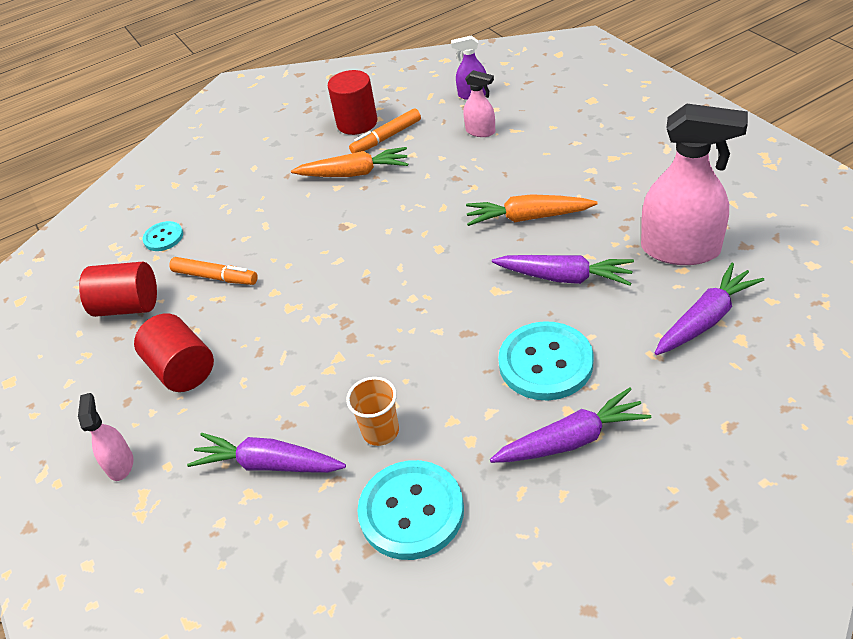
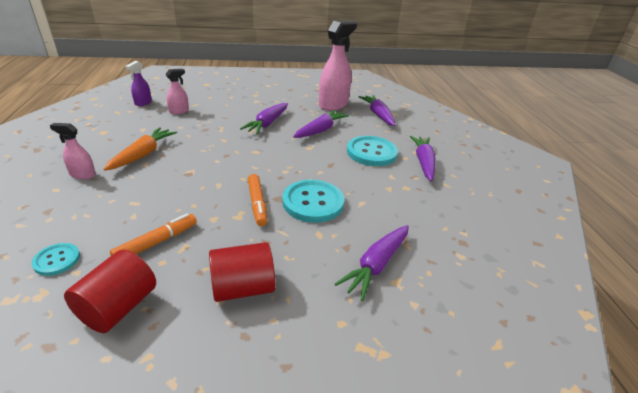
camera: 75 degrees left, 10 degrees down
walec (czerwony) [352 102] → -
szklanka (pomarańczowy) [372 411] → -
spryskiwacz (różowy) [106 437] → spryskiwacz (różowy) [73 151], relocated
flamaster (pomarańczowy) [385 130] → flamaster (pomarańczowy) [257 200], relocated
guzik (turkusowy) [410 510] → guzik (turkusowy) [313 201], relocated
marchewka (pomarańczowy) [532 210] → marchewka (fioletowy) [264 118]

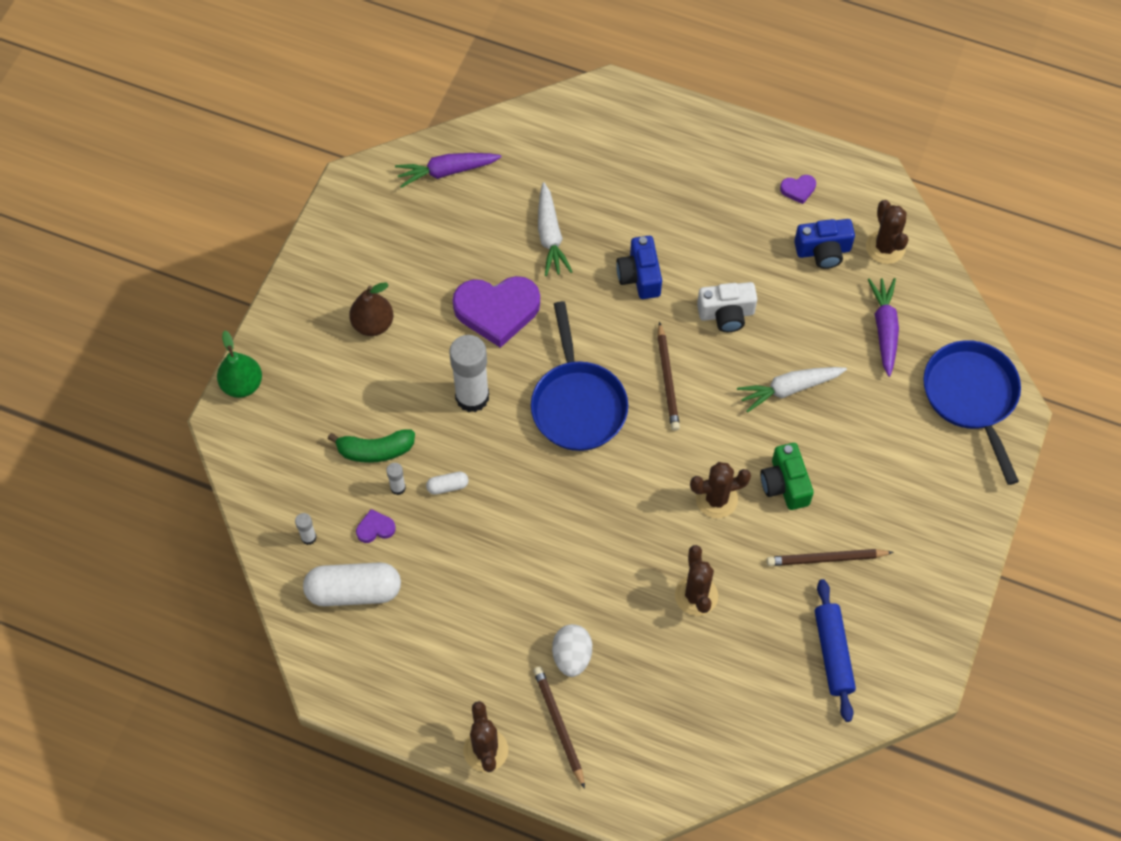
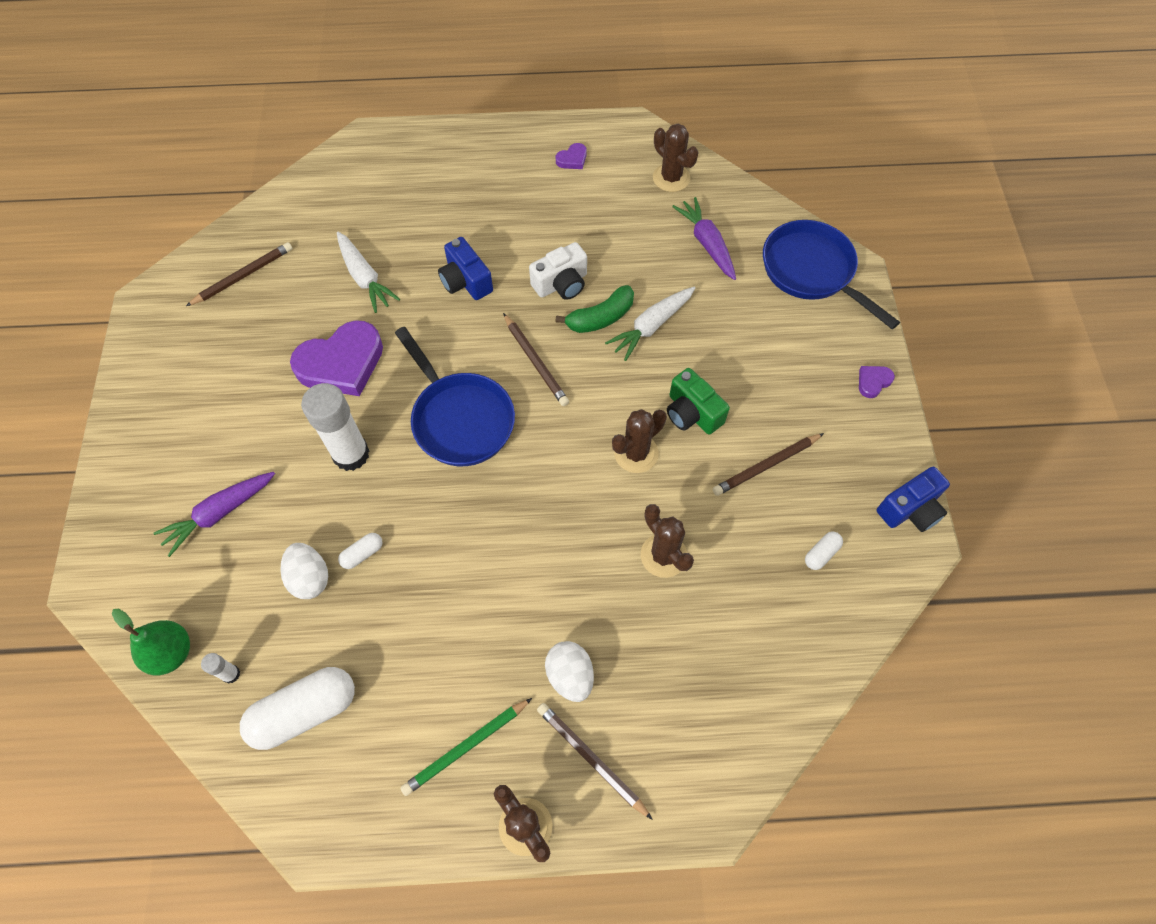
camera: 25 degrees left, 0 degrees up
gruszka (brązowy) [371 309] → -
- → ołówek (brązowy) [239 274]
- → ołówek (zielony) [466 747]
gruszka (zielony) [239 364] → gruszka (zielony) [151 642], relocated
banan (zielony) [371 446] → banan (zielony) [594 309], relocated
serce (fioletowy) [376 526] → serce (fioletowy) [877 382], relocated
marchewka (fioletowy) [448 170] → marchewka (fioletowy) [214 514], relocated
aparat fotograficzny (niebieski) [824 244] → aparat fotograficzny (niebieski) [913 499], relocated
klej w sztyfcie (biały) [396 479] → jajko (biały) [304 571]
wałek do ciasta (niebieski) [835 650] → kapsułka (biały) [824 551]

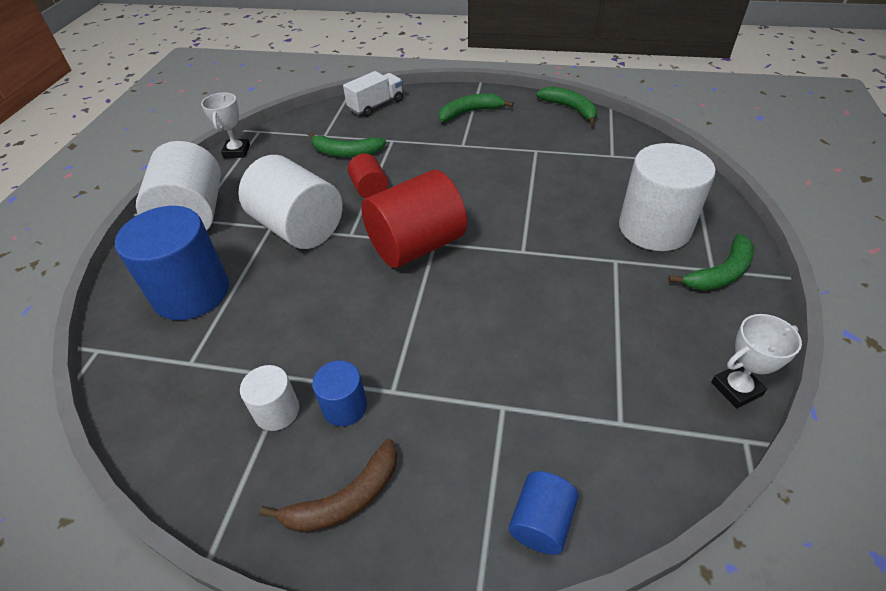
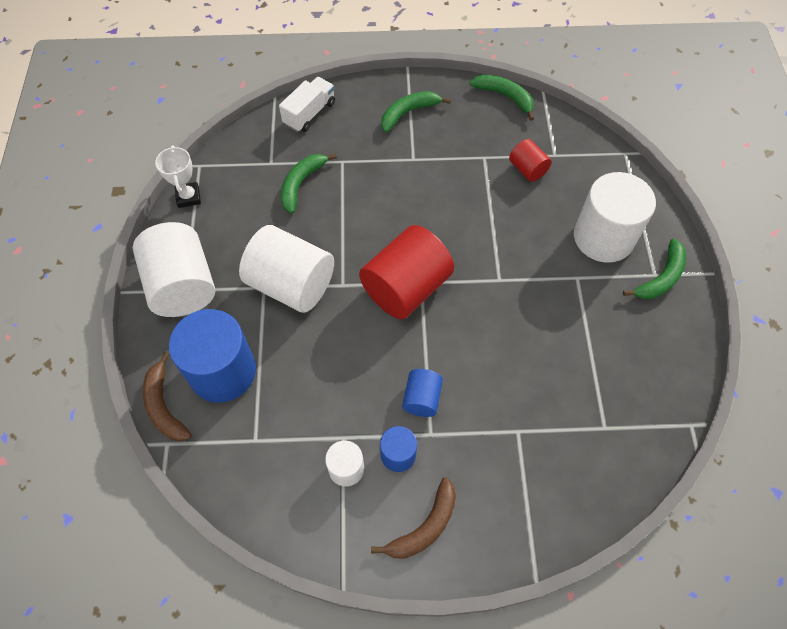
camera: 15 degrees left, 15 degrees up
puchar (biały) [756 361] → -
- → banan (brązowy) [167 396]
walec (czerwony) [368 175] → walec (czerwony) [530 160], relocated
walec (niebieski) [544 513] → walec (niebieski) [422 393], relocated
banan (zielony) [347 144] → banan (zielony) [309 183], 120 degrees clockwise

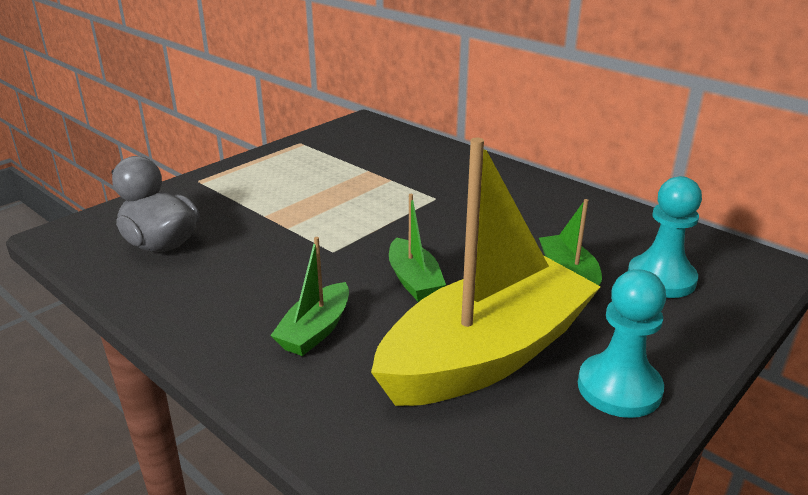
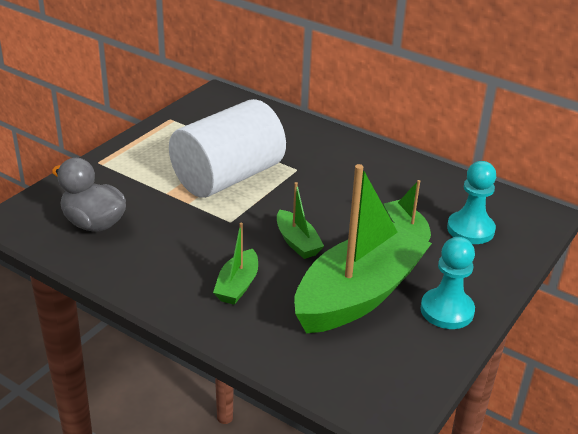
camera: 10 degrees left, 5 degrees up
- → walec (biały) [227 148]
łódka (żółty) [486 272] → łódka (zielony) [363 248]

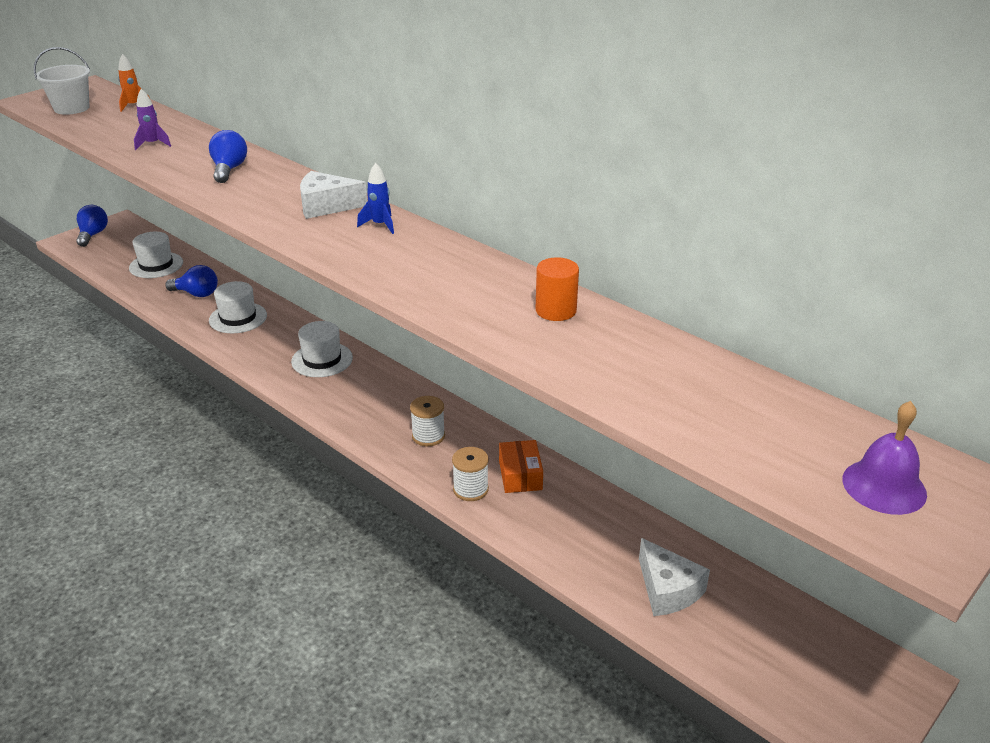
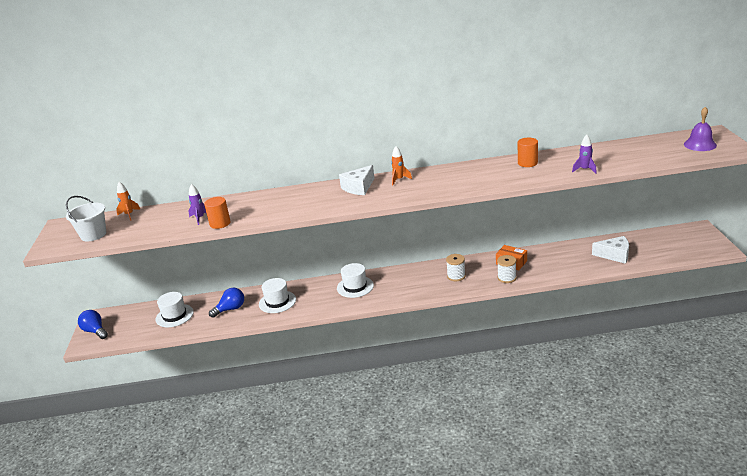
camera: 45 degrees left, 5 degrees down
żarówka (niebieski) [228 156] → -
- → walec (pomarańczowy) [217 213]
- → rakieta (fioletowy) [584 154]
rakieta (niebieski) [375 198] → rakieta (pomarańczowy) [401 165]

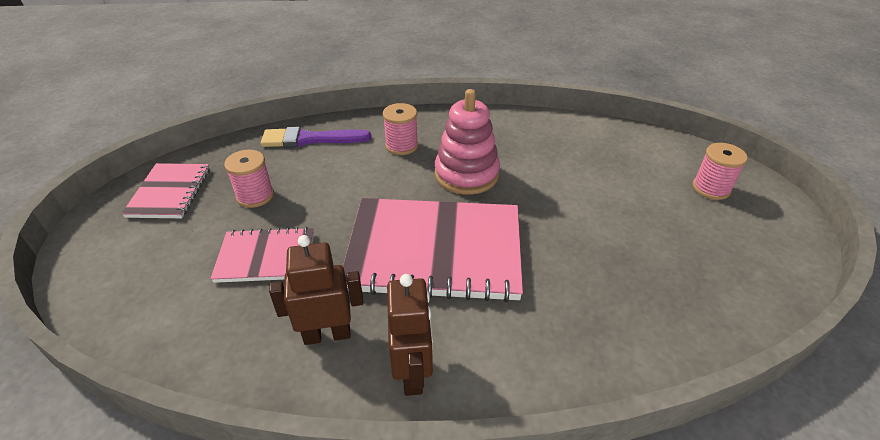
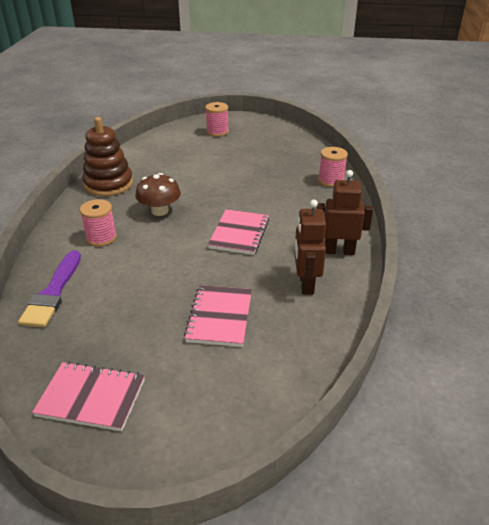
camera: 80 degrees left, 5 degrees down
- → zabawka nakładanka (brązowy) [107 156]
szpulka (różowy) [249 179] → szpulka (różowy) [333 167], relocated
zabawka nakładanka (różowy) [467 142] → grzyb (brązowy) [158 194]
zeszyt (różowy) [433 250] → zeszyt (różowy) [238 232], x0.53

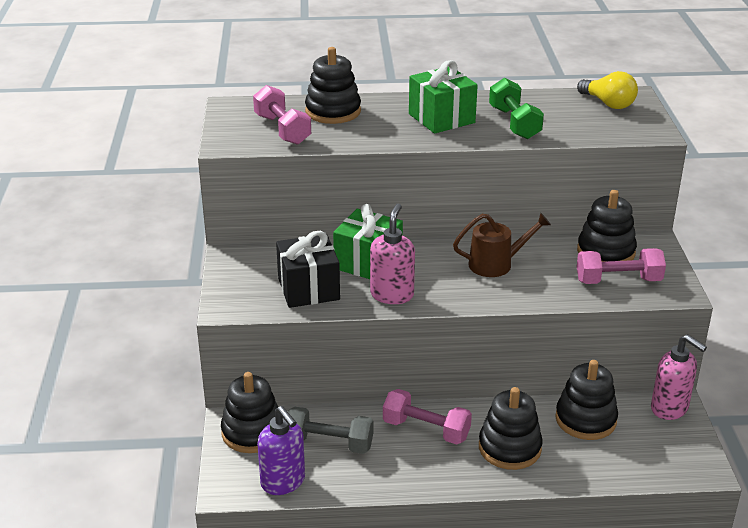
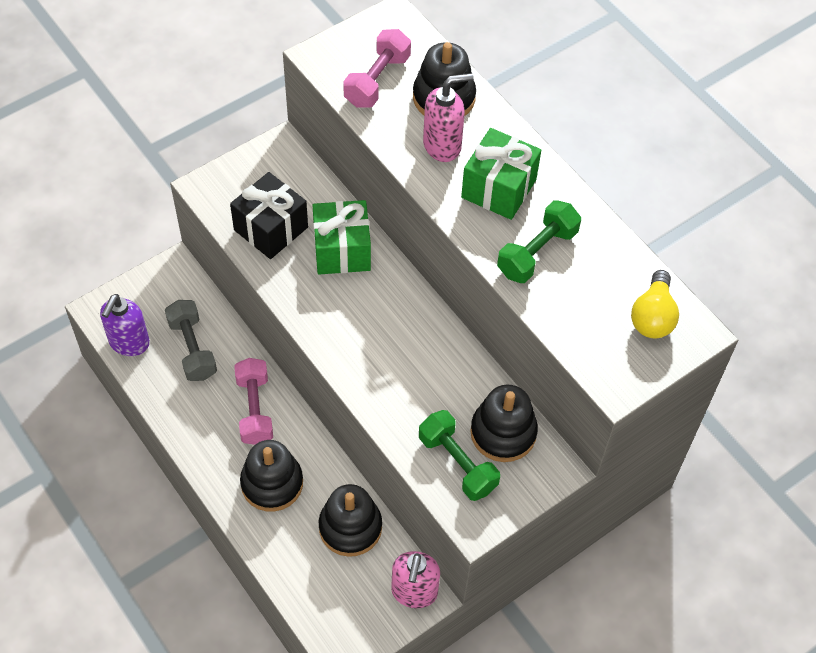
camera: 55 degrees right, 25 degrees up
zabawka nakładanka (czarny) [249 412] → -
konewka (brązowy) [502 245] → -
dozownik mydła (różowy) [392 253] → dozownik mydła (różowy) [448 117], relocated
hantel (różowy) [621 266] → hantel (zielony) [459 455]

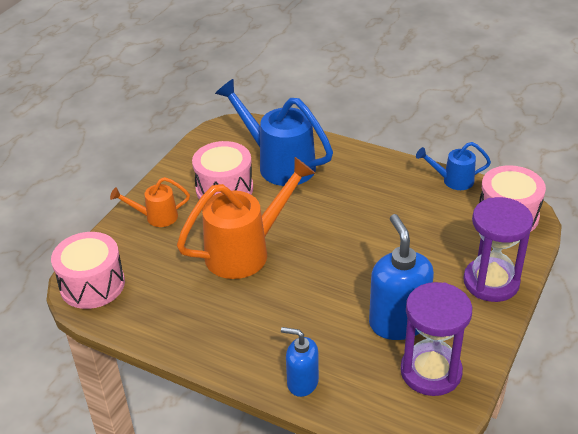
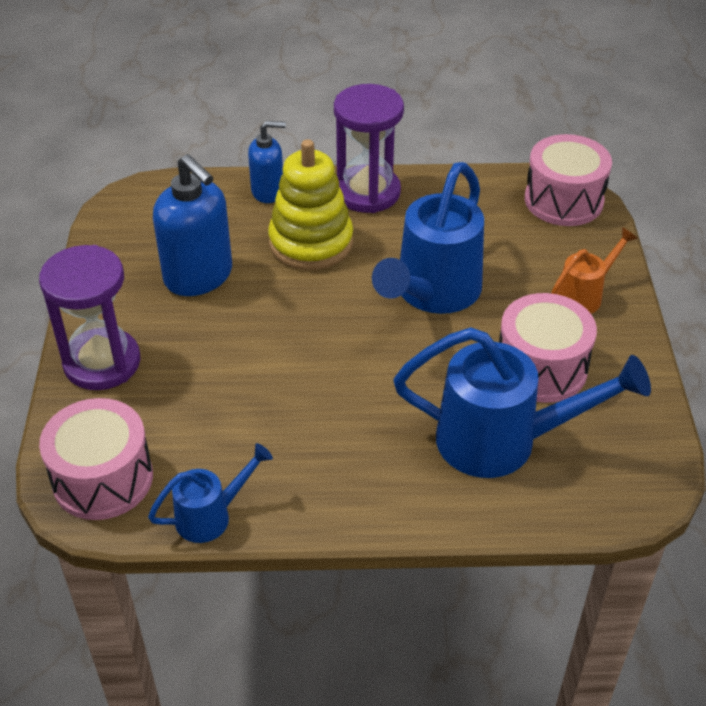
camera: 150 degrees right, 5 degrees up
- → zabawka nakładanka (żółty) [310 204]
klepsydra (fioletowy) [436 339] → klepsydra (fioletowy) [369 148], relocated
konewka (pomarańczowy) [246 218] → konewka (niebieski) [428 238]

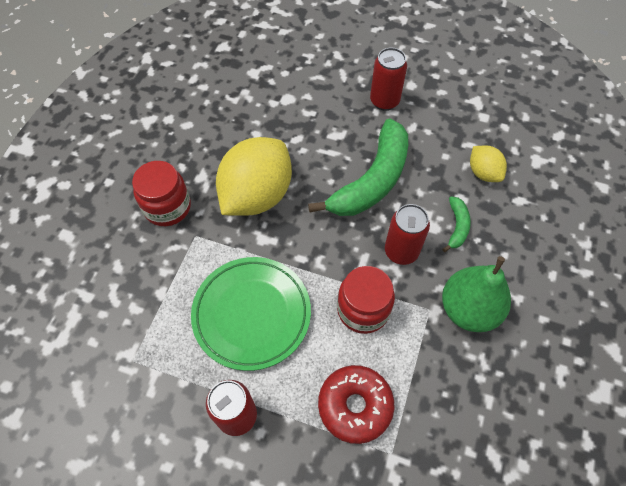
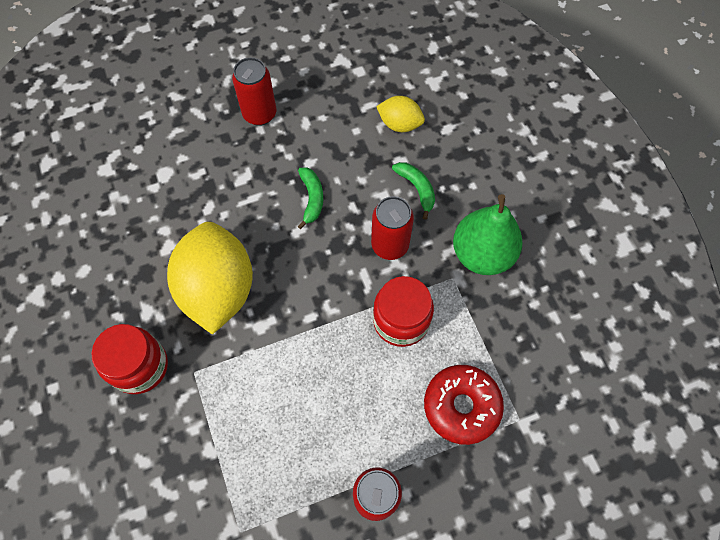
camera: 40 degrees left, 5 degrees up
talerz (zielony) [251 314] → -
banan (zielony) [358 167] → banan (zielony) [310 198], x0.44

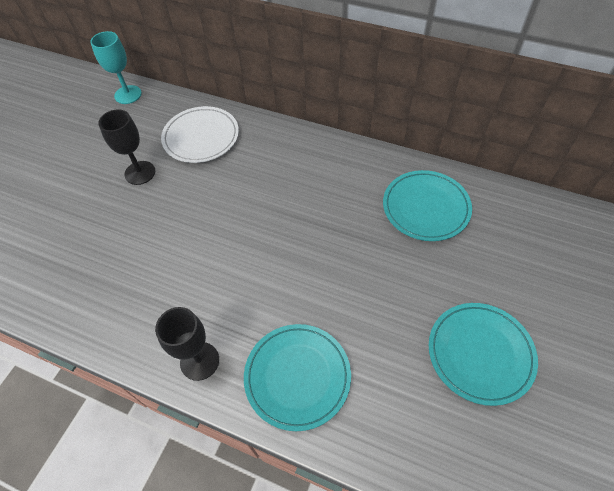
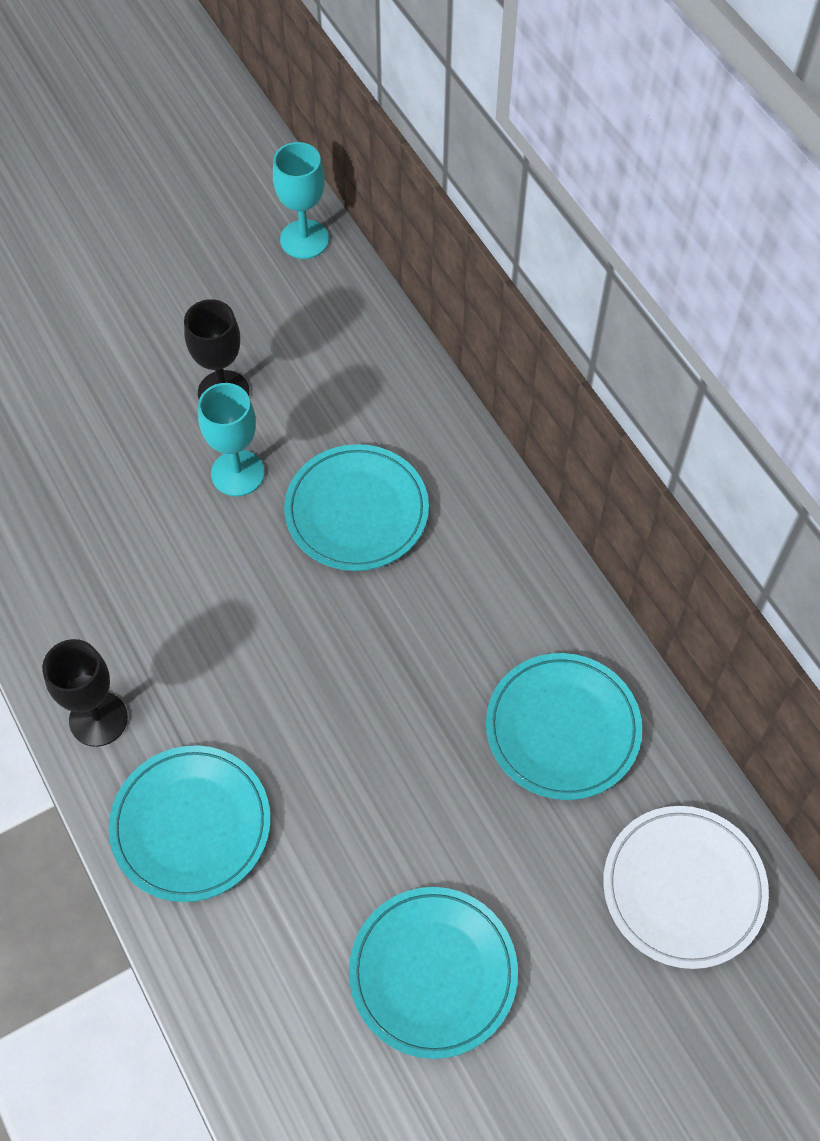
camera: 35 degrees right, 5 degrees up
- → kielich (turkusowy) [231 439]
- → talerz (turkusowy) [356 507]
talerz (biały) [200 134] → talerz (biały) [686 887], relocated

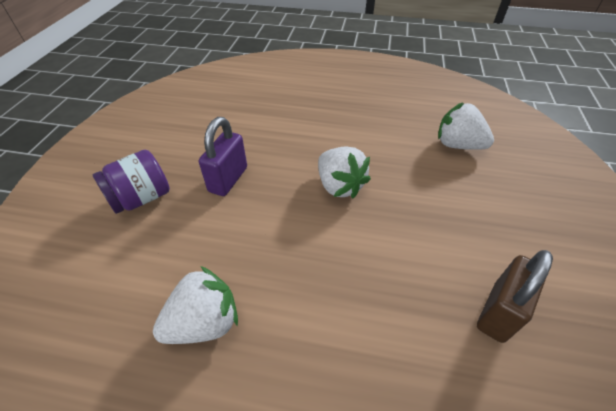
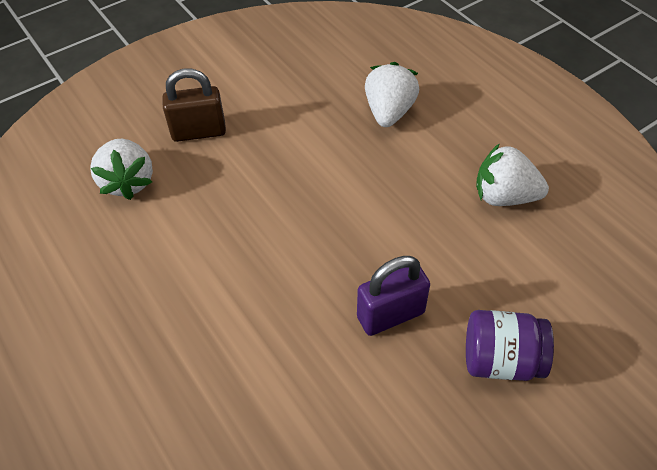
camera: 135 degrees left, 5 degrees up
truskawka (biały) [344 172] → truskawka (biały) [392 94], relocated
kłódka (brązowy) [515 296] → kłódka (brązowy) [194 105], relocated

